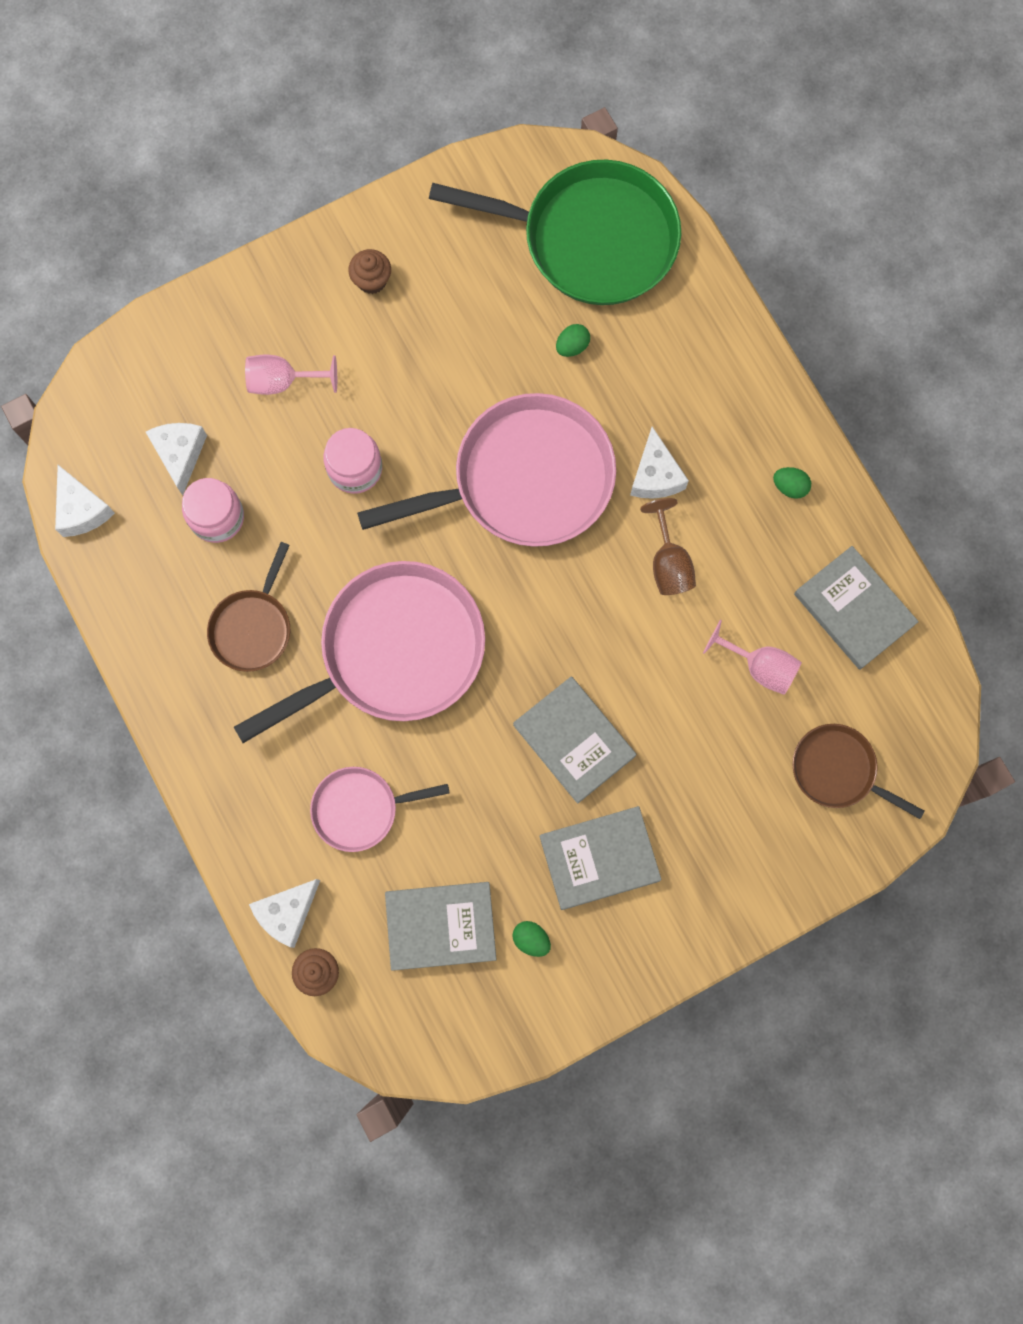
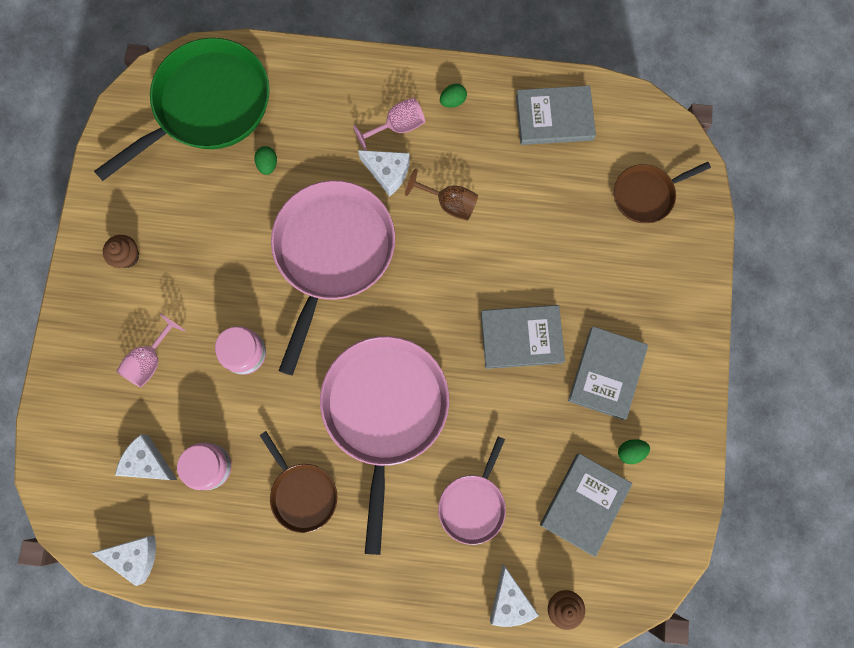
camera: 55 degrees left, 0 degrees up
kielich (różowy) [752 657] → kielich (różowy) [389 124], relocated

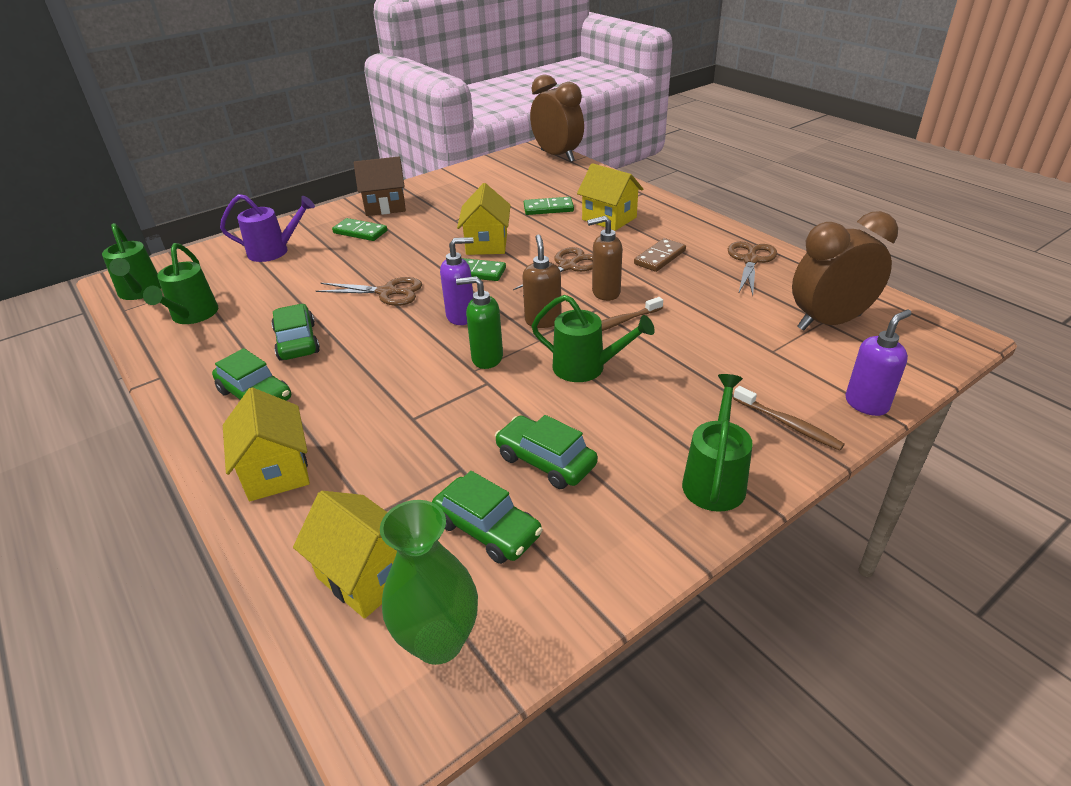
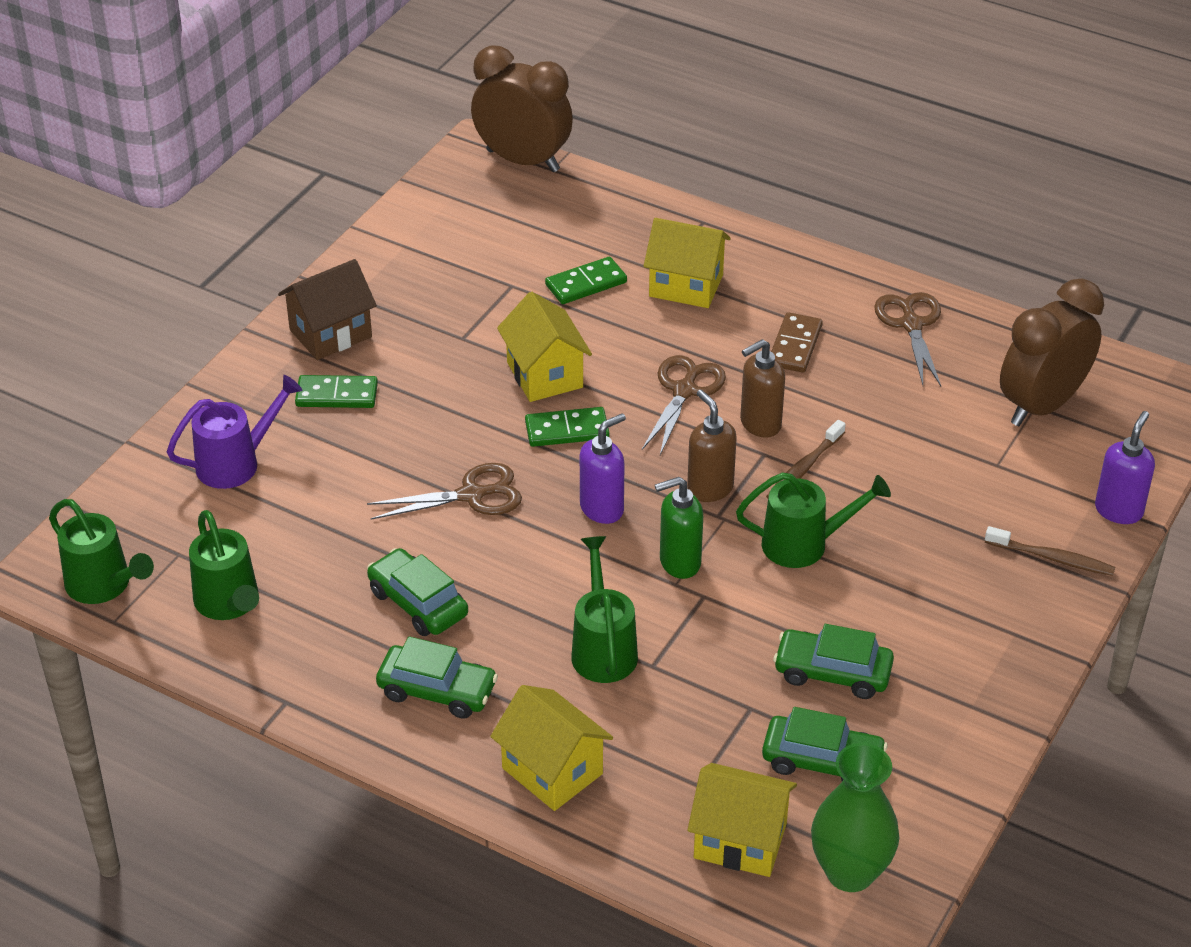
camera: 25 degrees left, 5 degrees up
konewka (zielony) [717 443] → konewka (zielony) [605 609], relocated

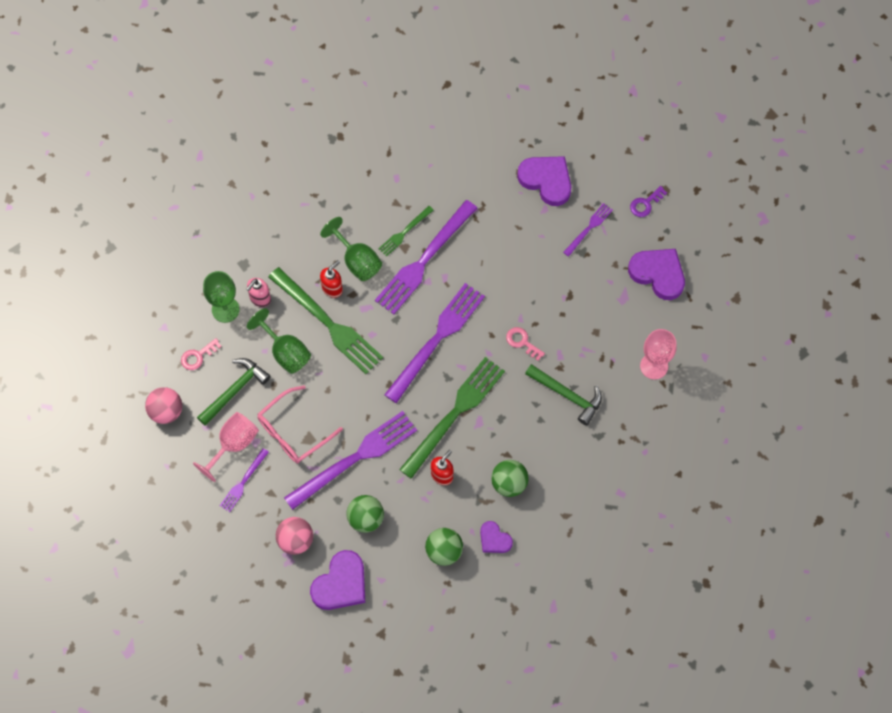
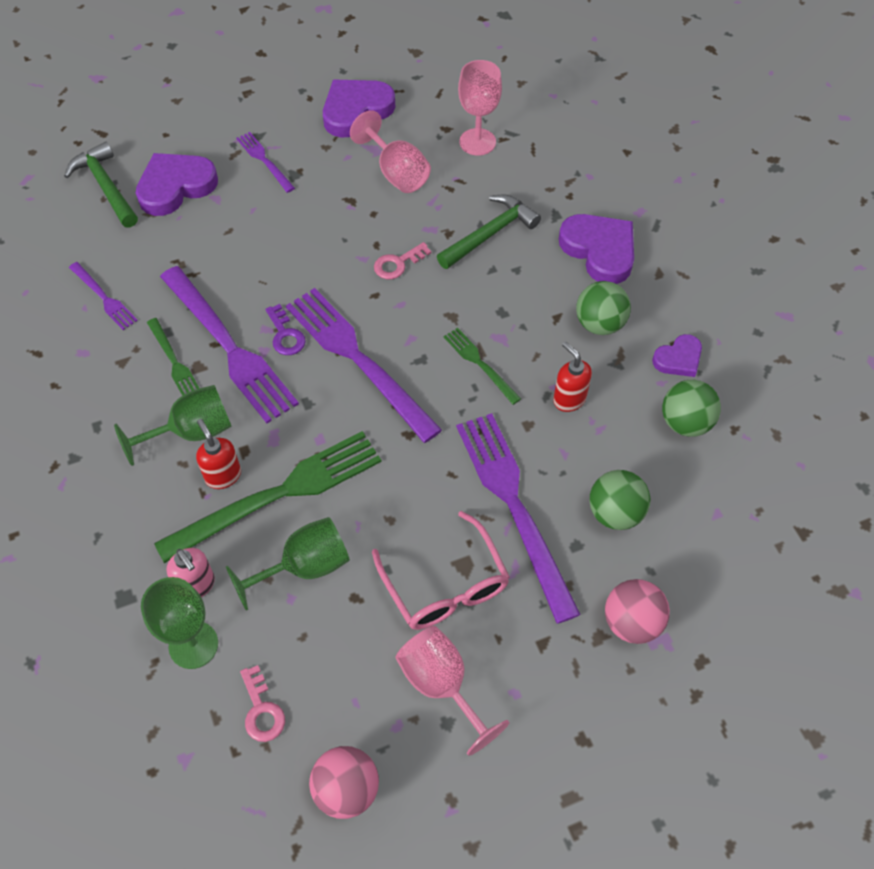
camera: 75 degrees left, 10 degrees down
- → kielich (różowy) [390 151]
młotek (zielony) [234 392] → młotek (zielony) [101 185], relocated
widelec (fioletowy) [244 480] → widelec (fioletowy) [103 296], relocated
serce (fioletowy) [337 580] → serce (fioletowy) [596 249], relocated
klucz (fioletowy) [648 201] → klucz (fioletowy) [285 329], relocated
widelec (zielony) [452 418] → widelec (zielony) [482 366], x0.49

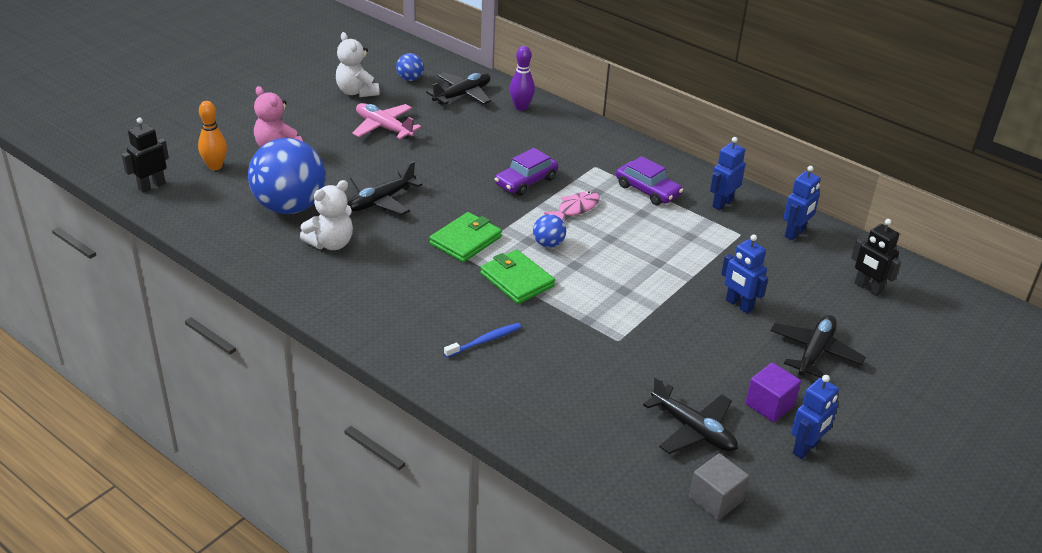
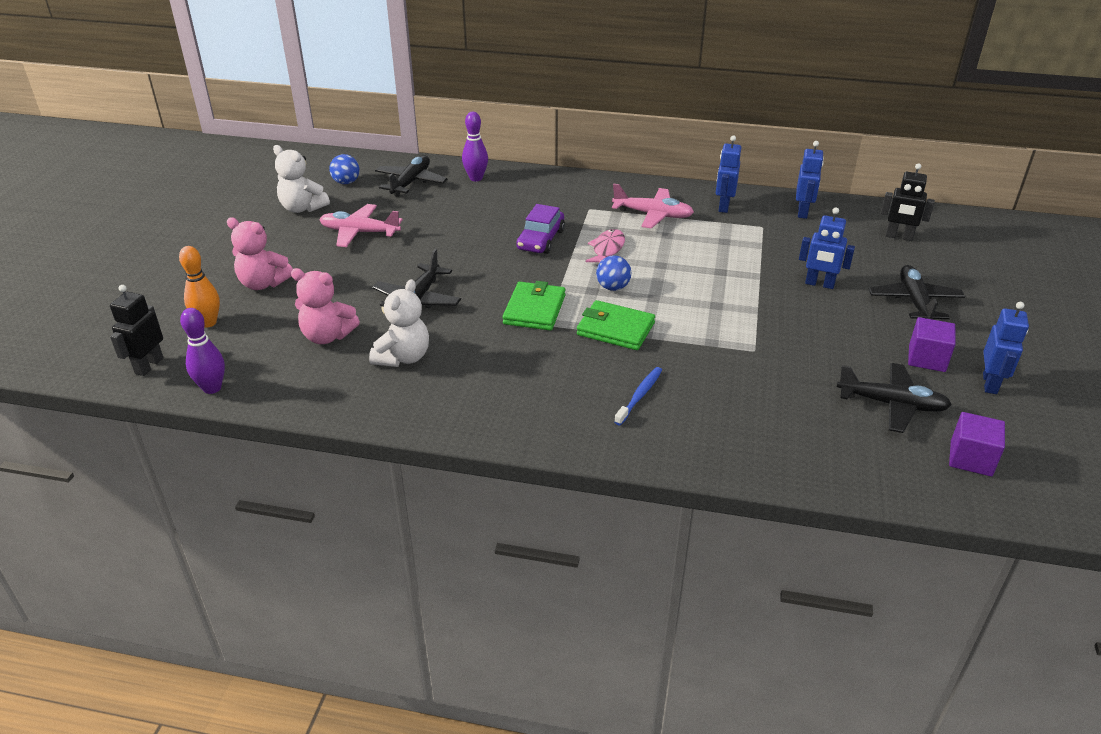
camera: 25 degrees left, 0 degrees up
- → kręgiel (fioletowy) [202 351]
piłka (niebieski) [287 176] → miś (różowy) [325 306]
samochód (fioletowy) [649 180] → samolot (różowy) [653 206]
sześcian (szary) [719 486] → sześcian (fioletowy) [977 444]

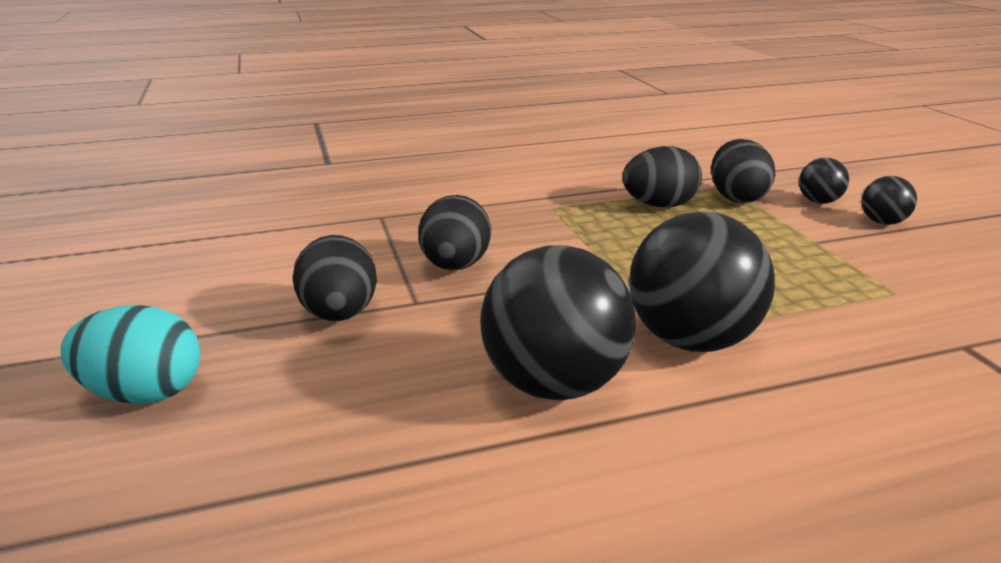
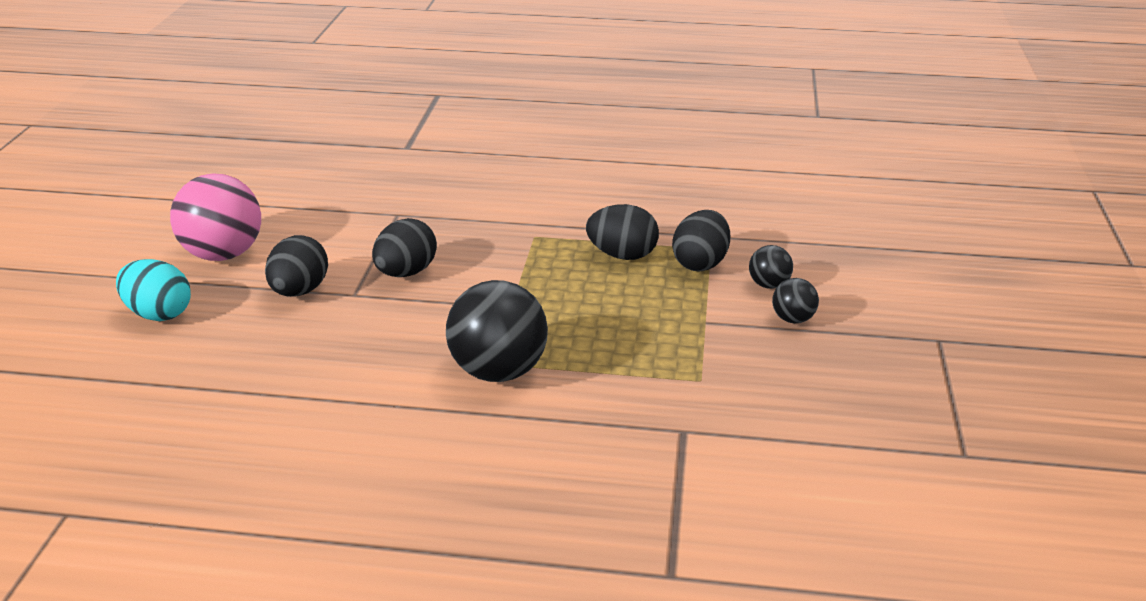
camera: 25 degrees right, 5 degrees up
piłka (czarny) [558 322] → -
- → piłka (różowy) [215 217]

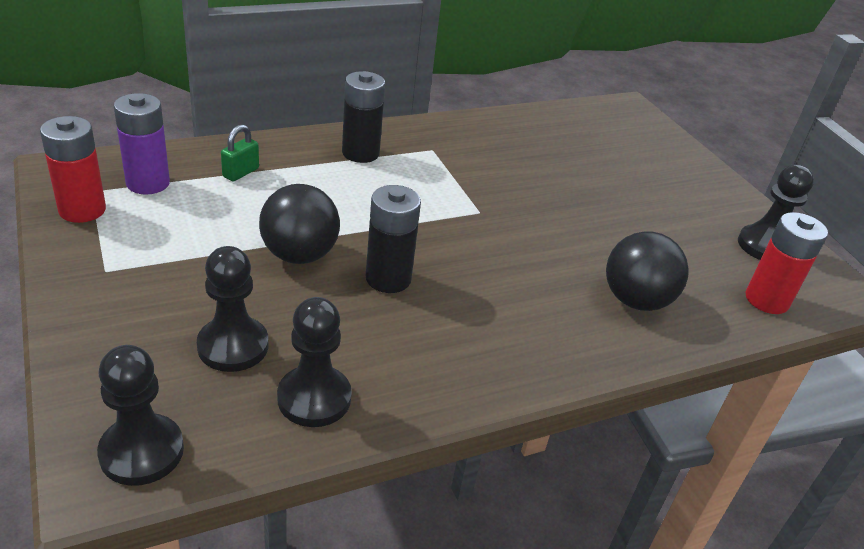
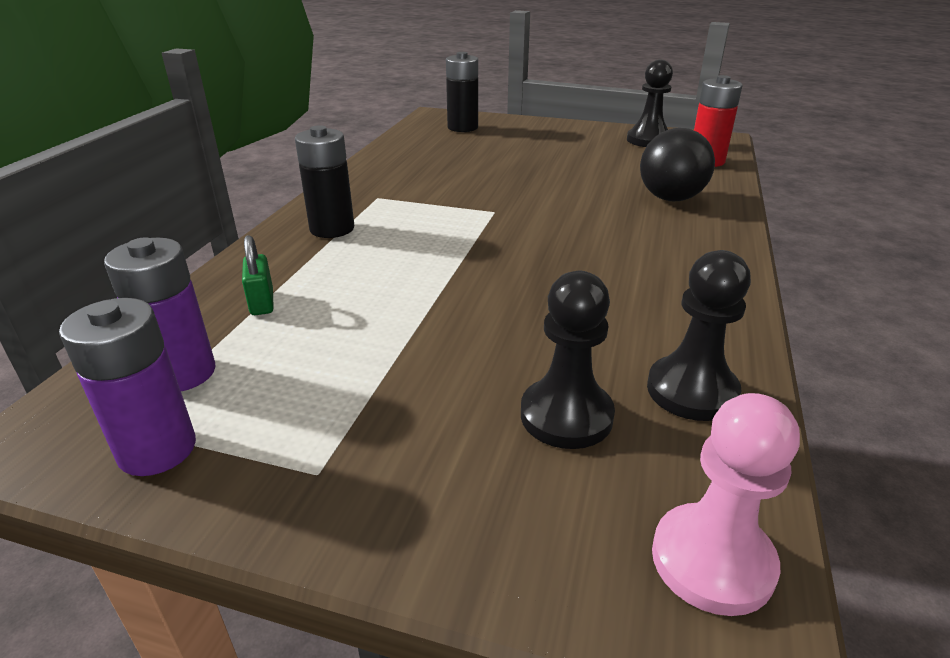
camera: 45 degrees left, 5 degrees down
piłka (czarny) [299 224] → -
bateria (czarny) [393 239] → bateria (czarny) [462 92], relocated
bateria (czerwony) [73 169] → bateria (fioletowy) [127 387]
pionek (czarny) [140 415] → pionek (różowy) [726 504]

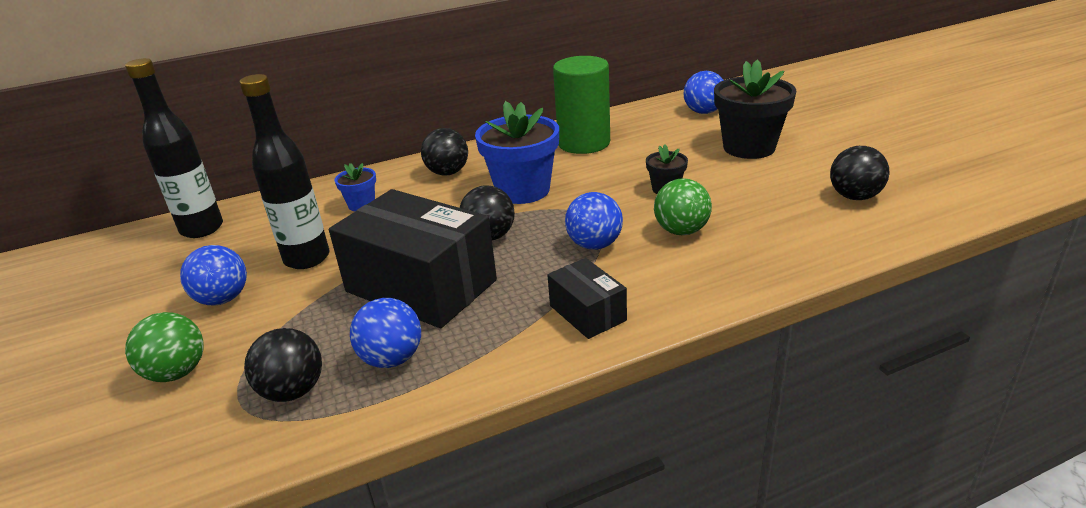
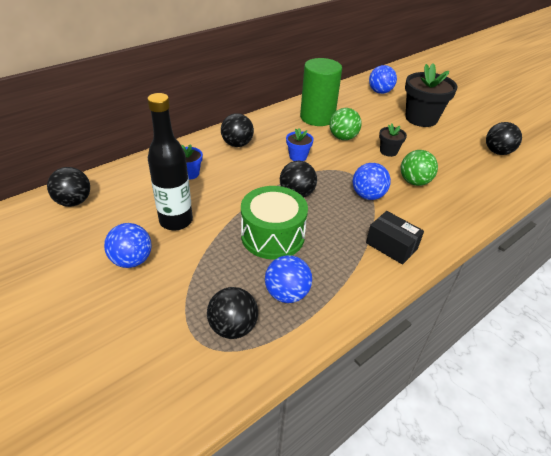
camera: 20 degrees left, 10 degrees up
piłka (zielony) [164 347] → piłka (zielony) [345 124], relocated
butelka (czarny) [174 148] → piłka (czarny) [68 187]
pudełko (czarny) [413 258] → bęben (zielony) [274 223]
doniczka (niebieski) [517 152] → doniczka (niebieski) [300 144], x0.49

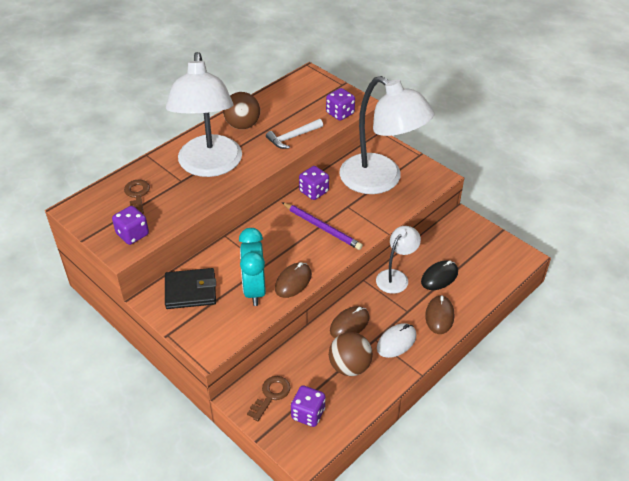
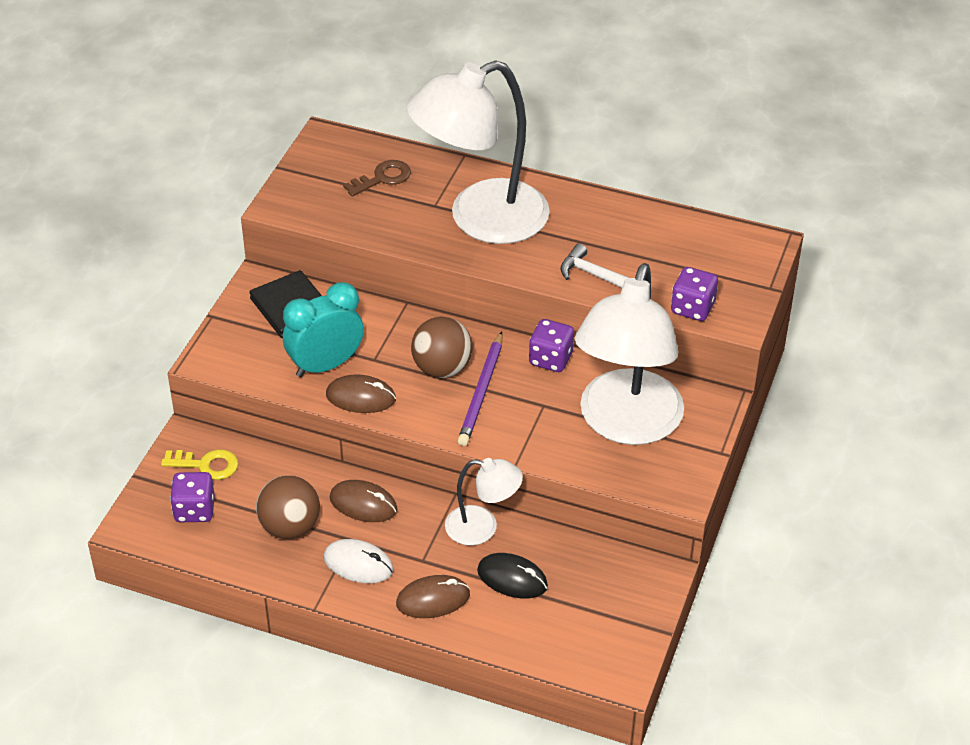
camera: 65 degrees right, 0 degrees up
kostka do gry (fioletowy) [130 225] → -
piłka (brązowy) [241 110] → piłka (brązowy) [442 347], relocated
klucz (brązowy) [269 398] → klucz (żółty) [199 464]

